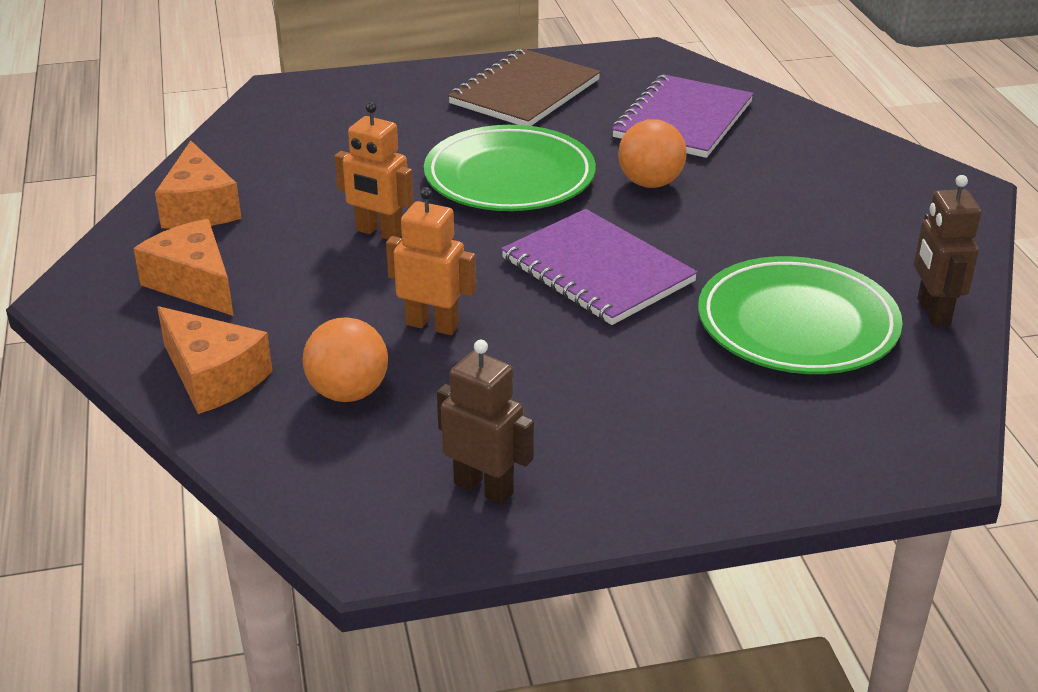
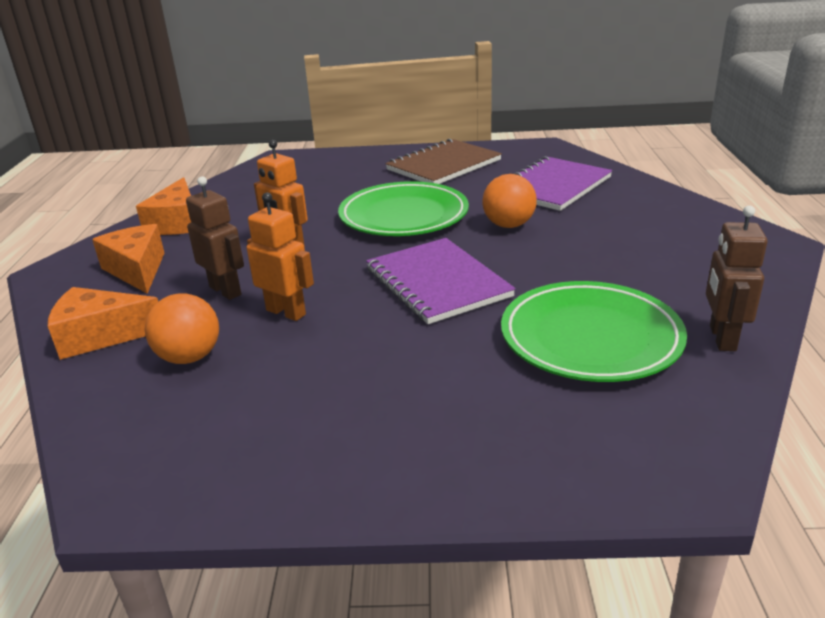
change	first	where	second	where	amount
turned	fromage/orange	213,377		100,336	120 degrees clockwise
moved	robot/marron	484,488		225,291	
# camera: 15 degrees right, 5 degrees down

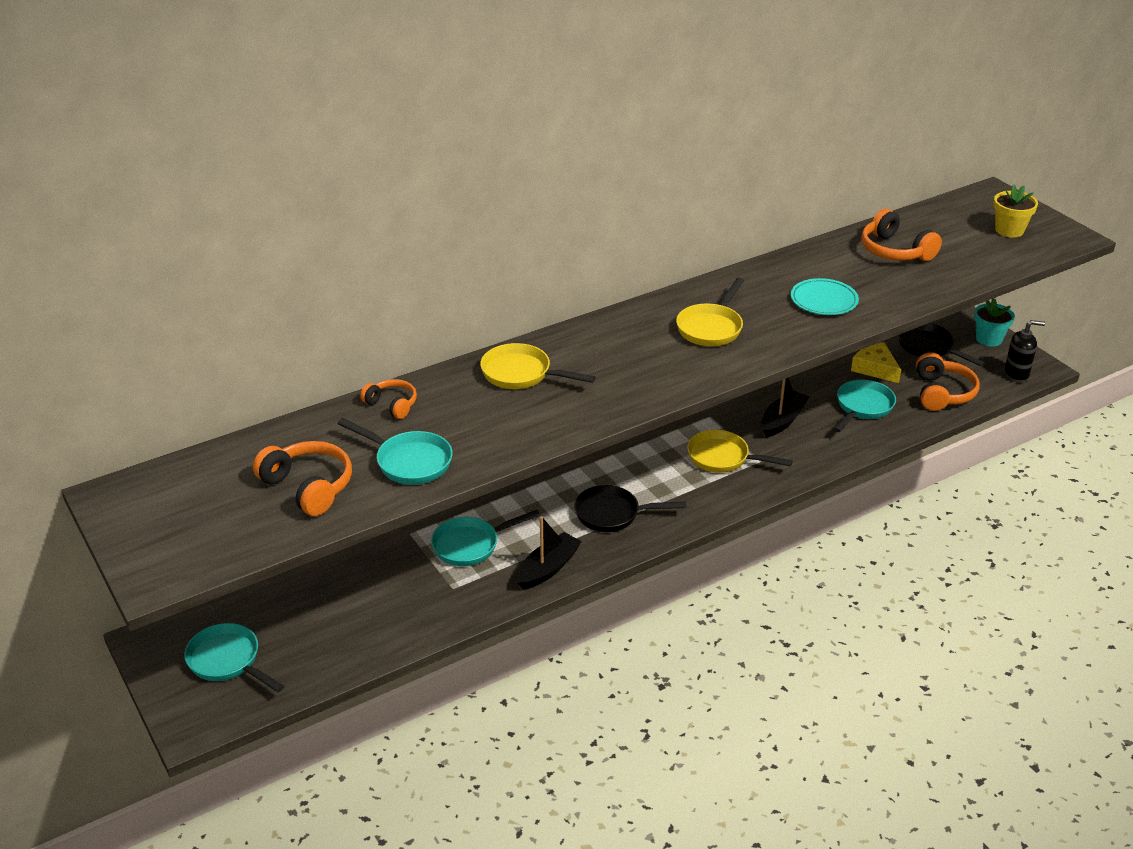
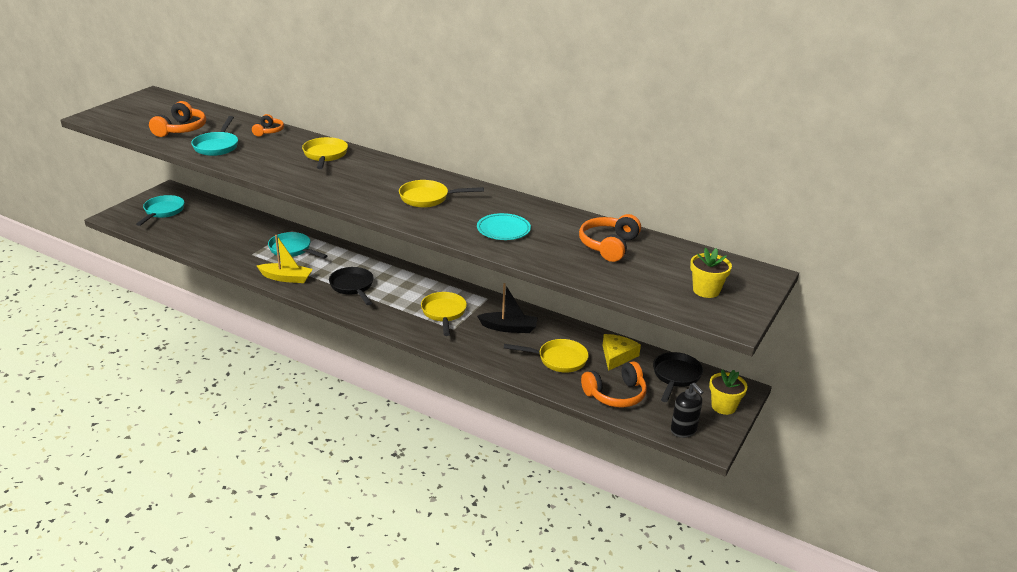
change	first	where	second	where	amount
recoloured	pot de fleurs/turquoise	989,339	pot de fleurs/jaune	723,406	
recoloured	poêle/turquoise	862,407	poêle/jaune	558,359	
recoloured	bateau/noir	548,568	bateau/jaune	286,278	
# camera: 60 degrees right, 5 degrees down

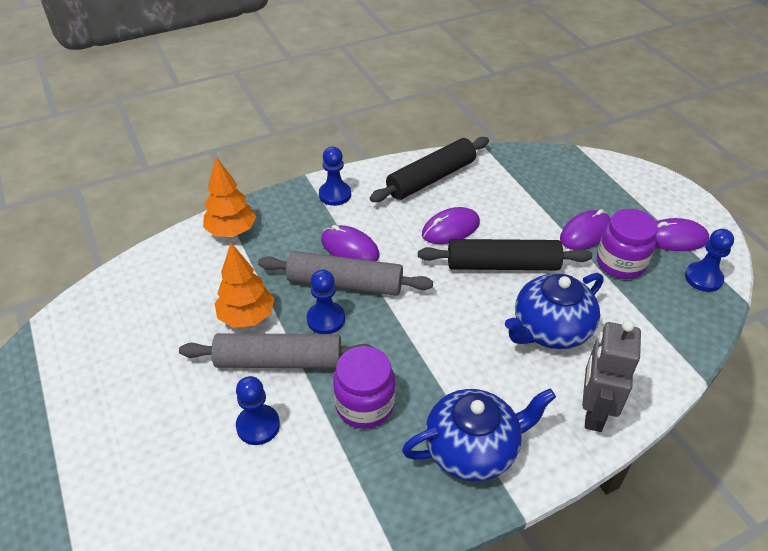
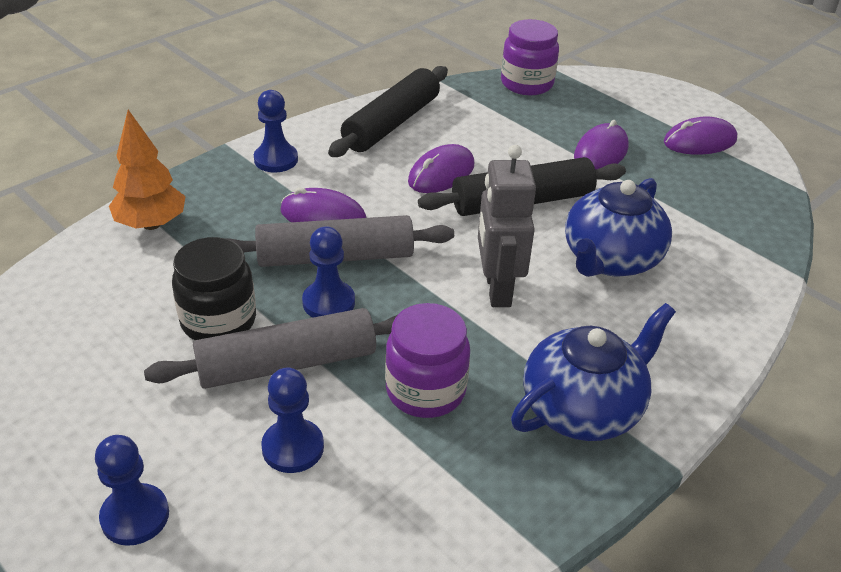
change	first	where	second	where	amount
moved	bocal/violet	620,263		526,84	
moved	pion/bleu	703,278		135,516	
replaced	arbre/orange	247,317	bocal/noir	218,321	
moved	robot/gris	593,411		497,289	
# camera: 20 degrees left, 5 degrees down

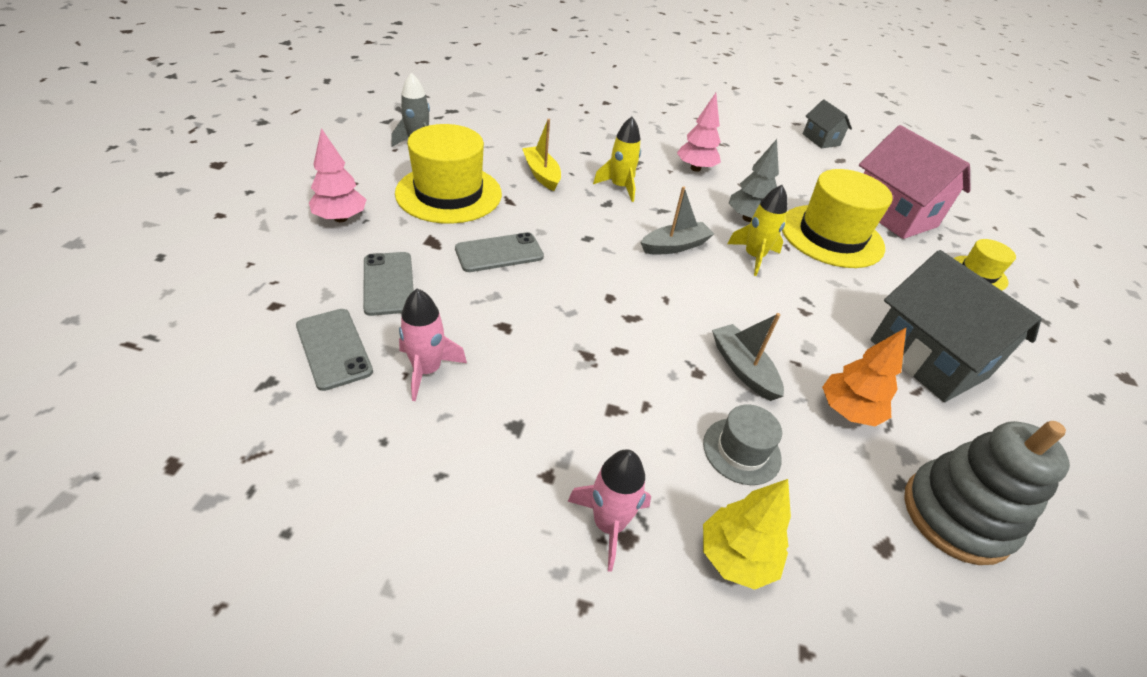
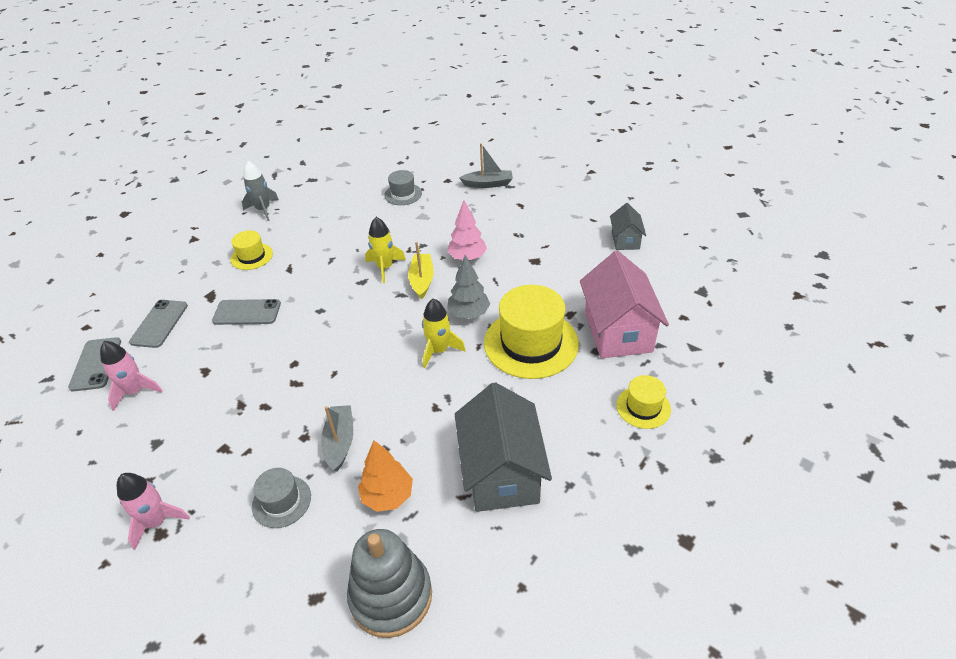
change	first	where	second	where	amount
moved	bateau/jaune	541,174		422,280	
resized	chapeau/jaune	449,193		252,256	x0.51
removed	arbre/rose	341,218			
moved	bateau/gris	675,246		488,184	
removed	arbre/jaune	736,557			
added			chapeau/gris	403,194	
# camera: 30 degrees right, 0 degrees up

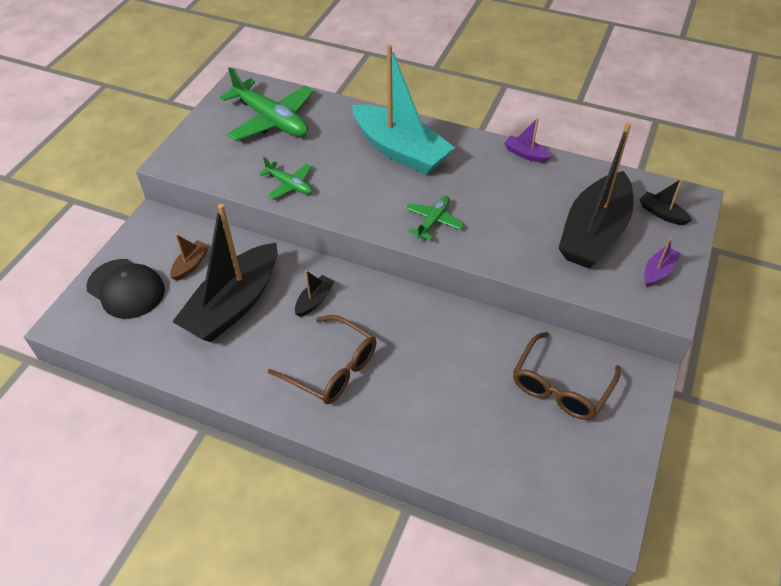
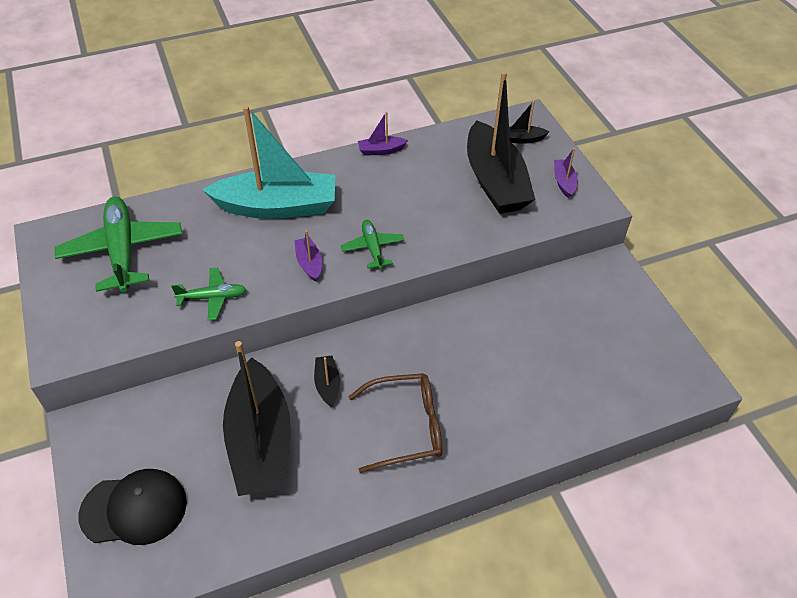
change	first	where	second	where	amount
turned	avion/vert	271,120		122,250	105 degrees counterclockwise
removed	bateau/marron	191,264			
removed	lunettes/marron	561,386			
added			bateau/violet	309,263	
# camera: 45 degrees left, 0 degrees up

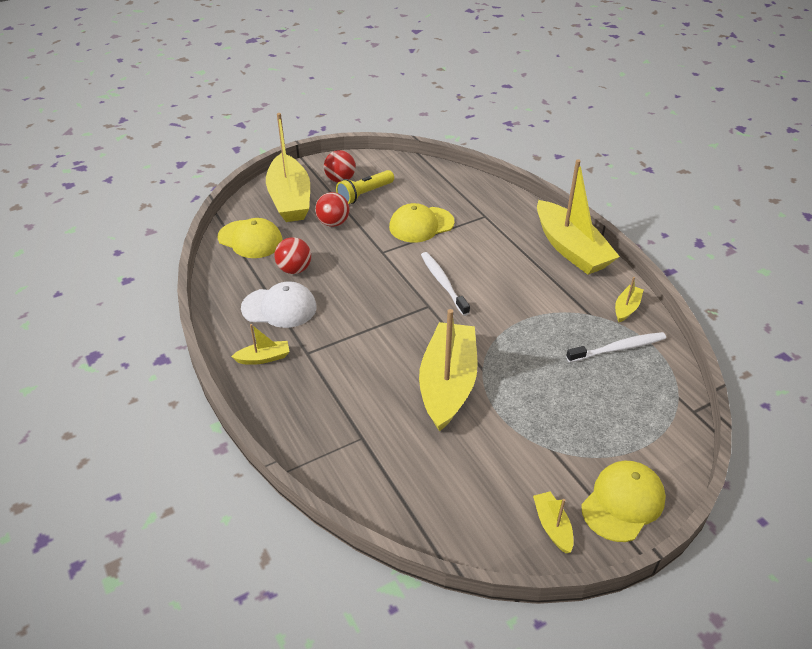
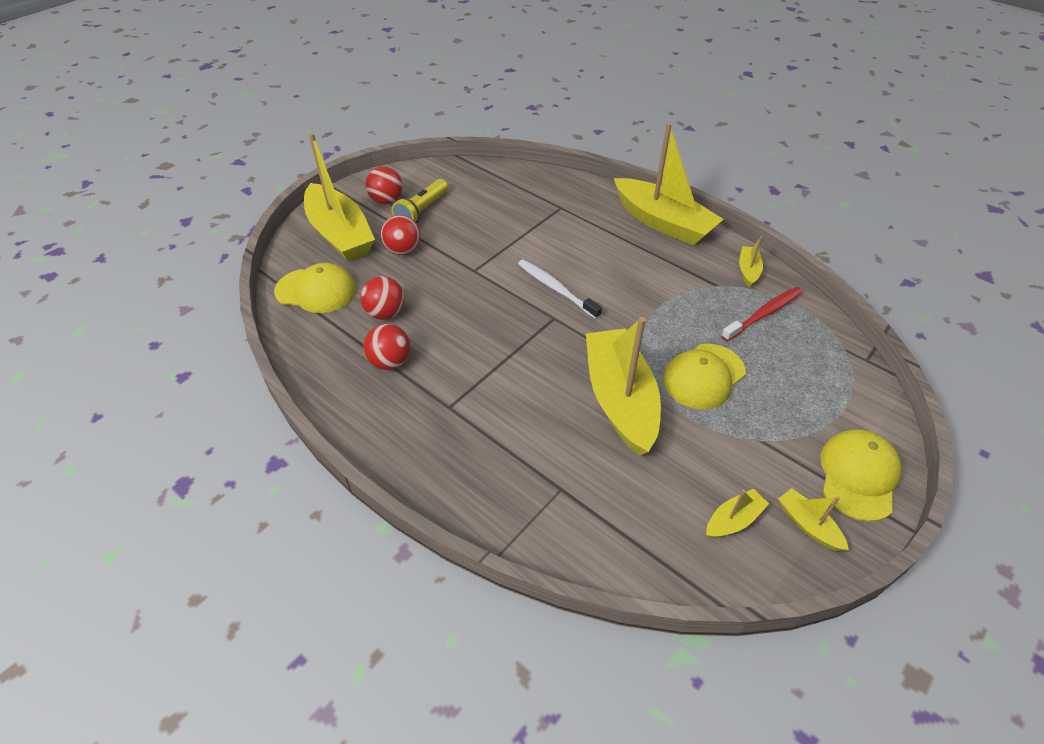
change	first	where	second	where	amount
moved	casquette/jaune	421,225		703,376	
replaced	casquette/blanc	279,307	balle/rouge	390,362	
moved	bateau/jaune	263,358		733,520	
recoloured	brosse à dents/blanc	618,348	brosse à dents/rouge	763,314	
# camera: 20 degrees left, 5 degrees up

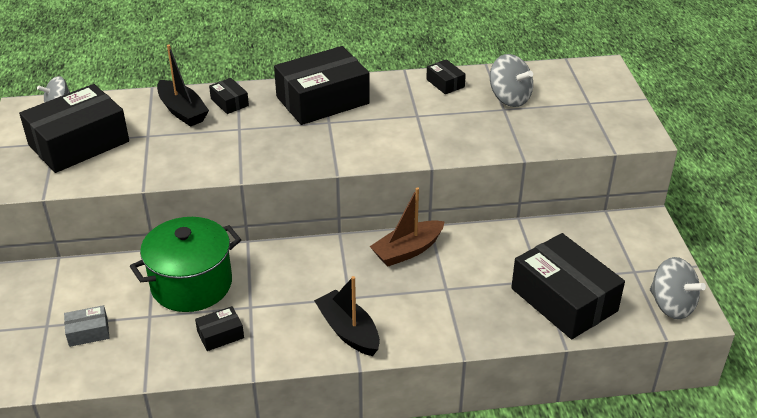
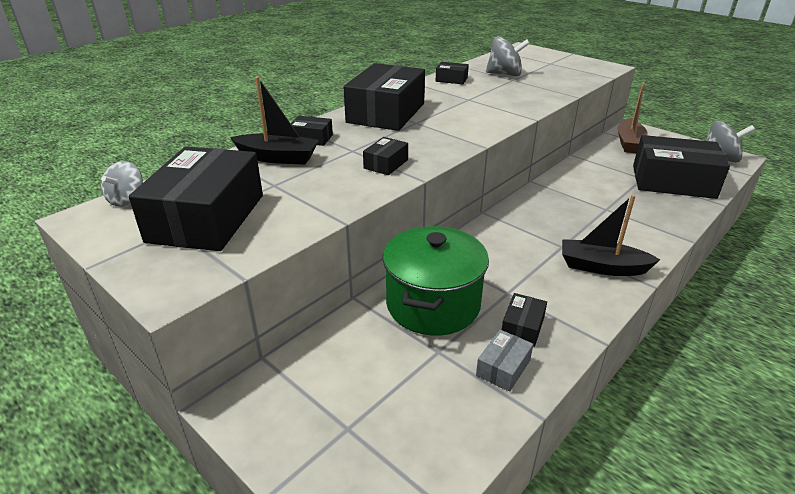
change	first	where	second	where	amount
moved	bateau/marron	407,250		629,143	
moved	boîte/gris	88,332		503,368	
added			boîte/noir	386,164	
# camera: 40 degrees left, 5 degrees down

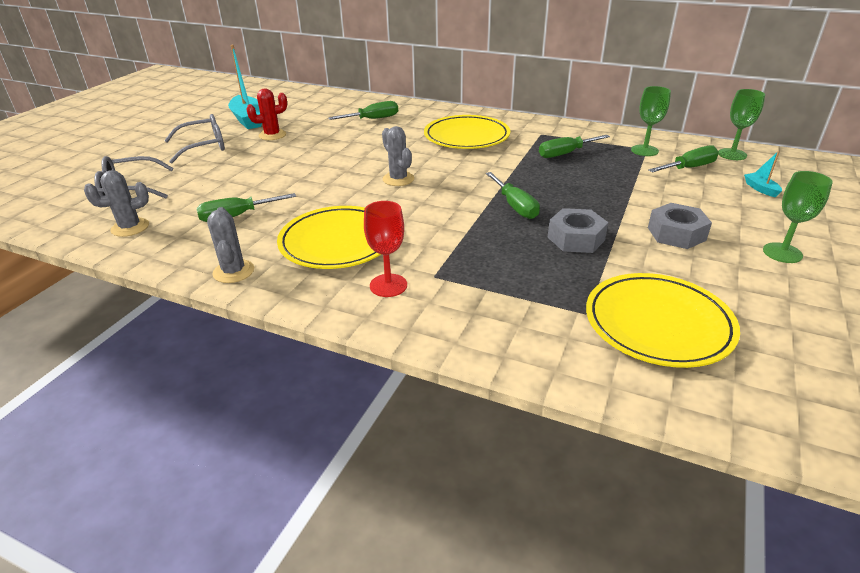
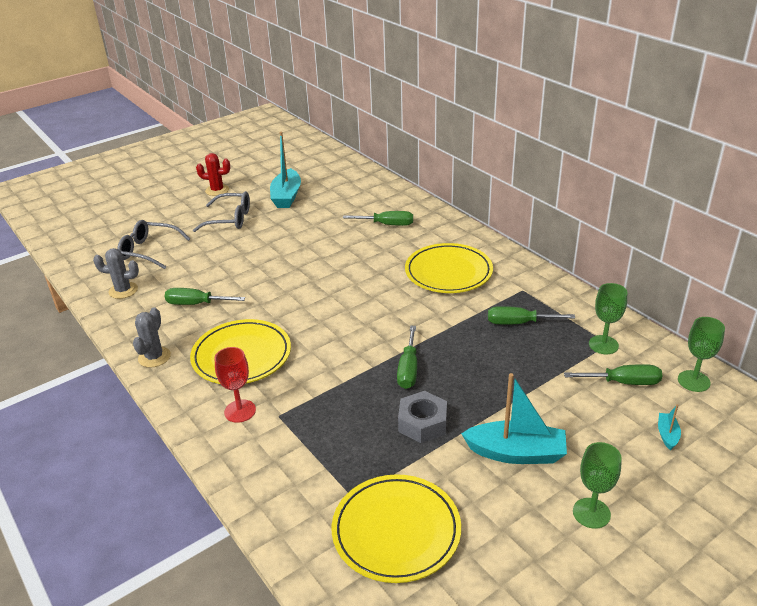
change	first	where	second	where	amount
moved	cactus/rouge	272,135		217,190	
removed	cactus/gris	398,179			
replaced	écrou/gris	676,234	bateau/turquoise	516,453	
# camera: 30 degrees right, 0 degrees up

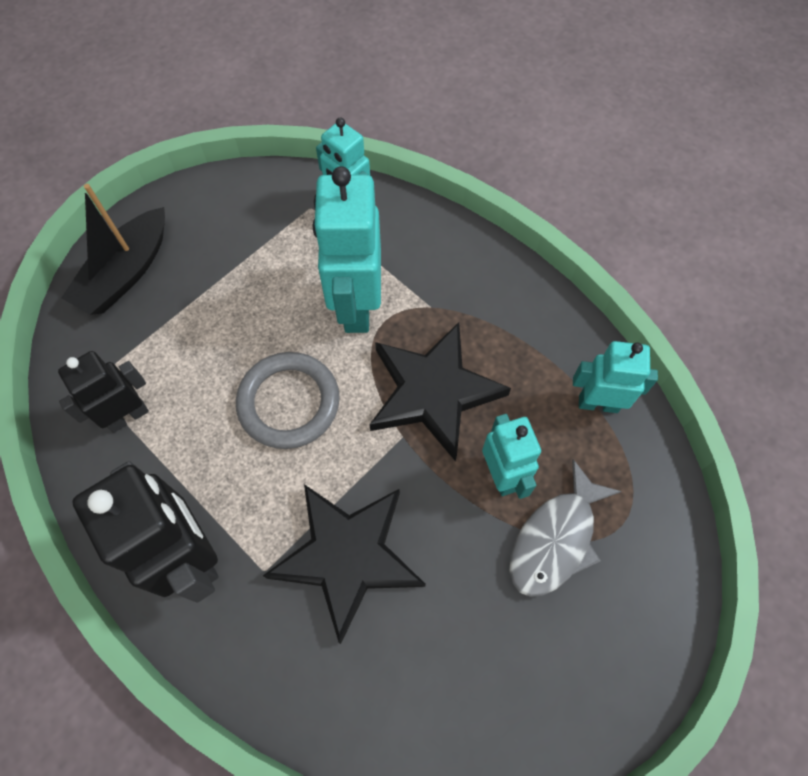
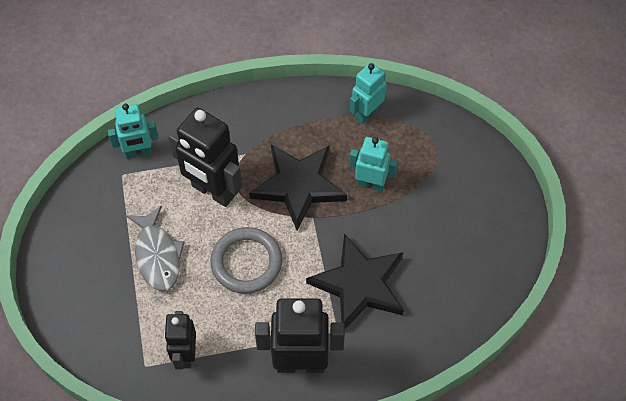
change	first	where	second	where	amount
recoloured	robot/turquoise	356,306	robot/noir	213,191	
removed	bateau/noir	126,273			
moved	poisson/gris	555,539		157,255	
# camera: 55 degrees left, 5 degrees down

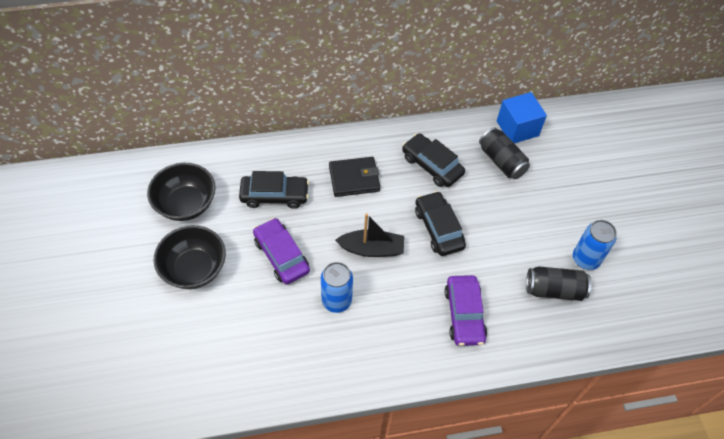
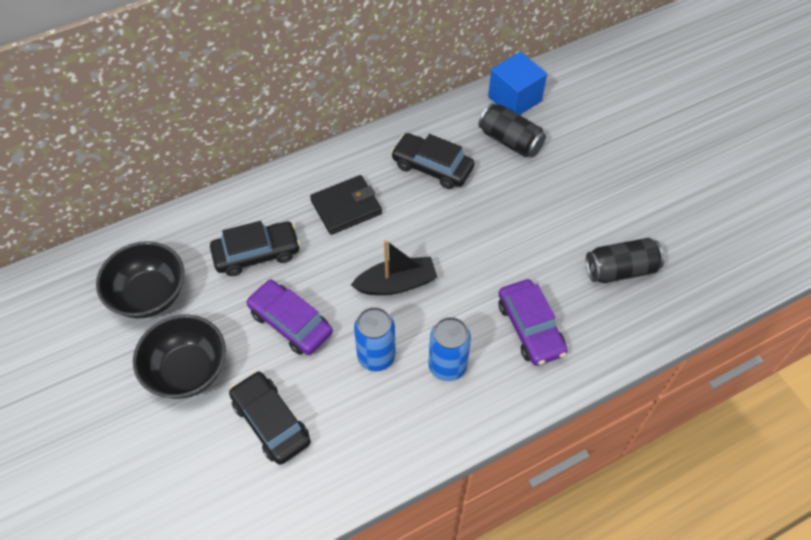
change	first	where	second	where	amount
moved	voiture/noir	438,228		271,422	
moved	canette/bleu	585,259		447,366	
# camera: 15 degrees left, 0 degrees up

